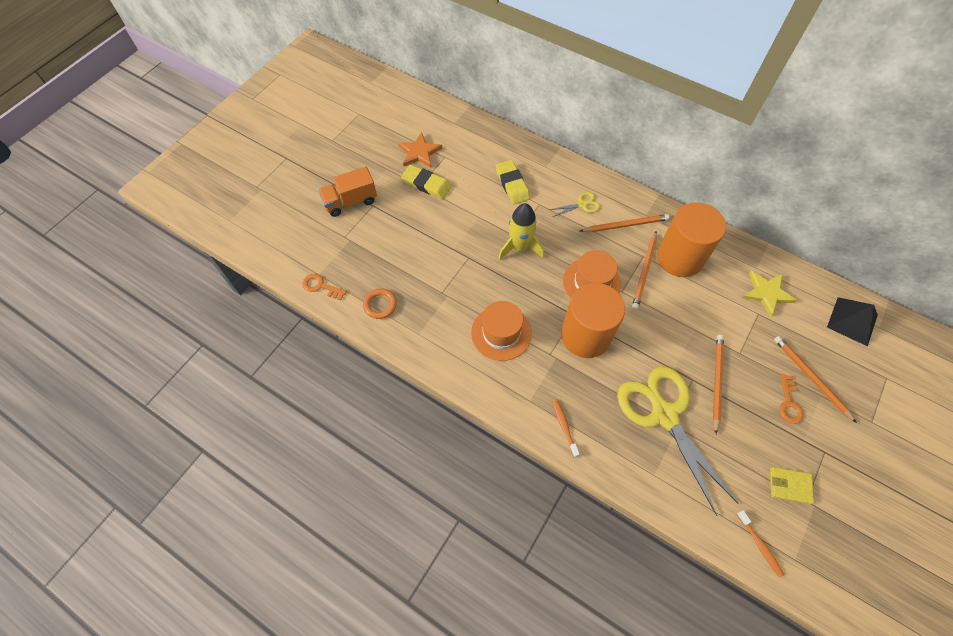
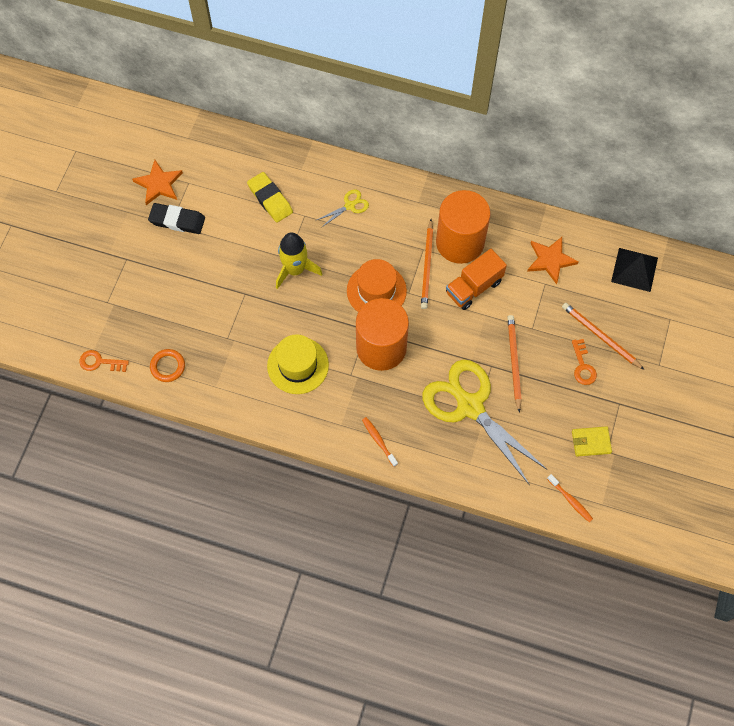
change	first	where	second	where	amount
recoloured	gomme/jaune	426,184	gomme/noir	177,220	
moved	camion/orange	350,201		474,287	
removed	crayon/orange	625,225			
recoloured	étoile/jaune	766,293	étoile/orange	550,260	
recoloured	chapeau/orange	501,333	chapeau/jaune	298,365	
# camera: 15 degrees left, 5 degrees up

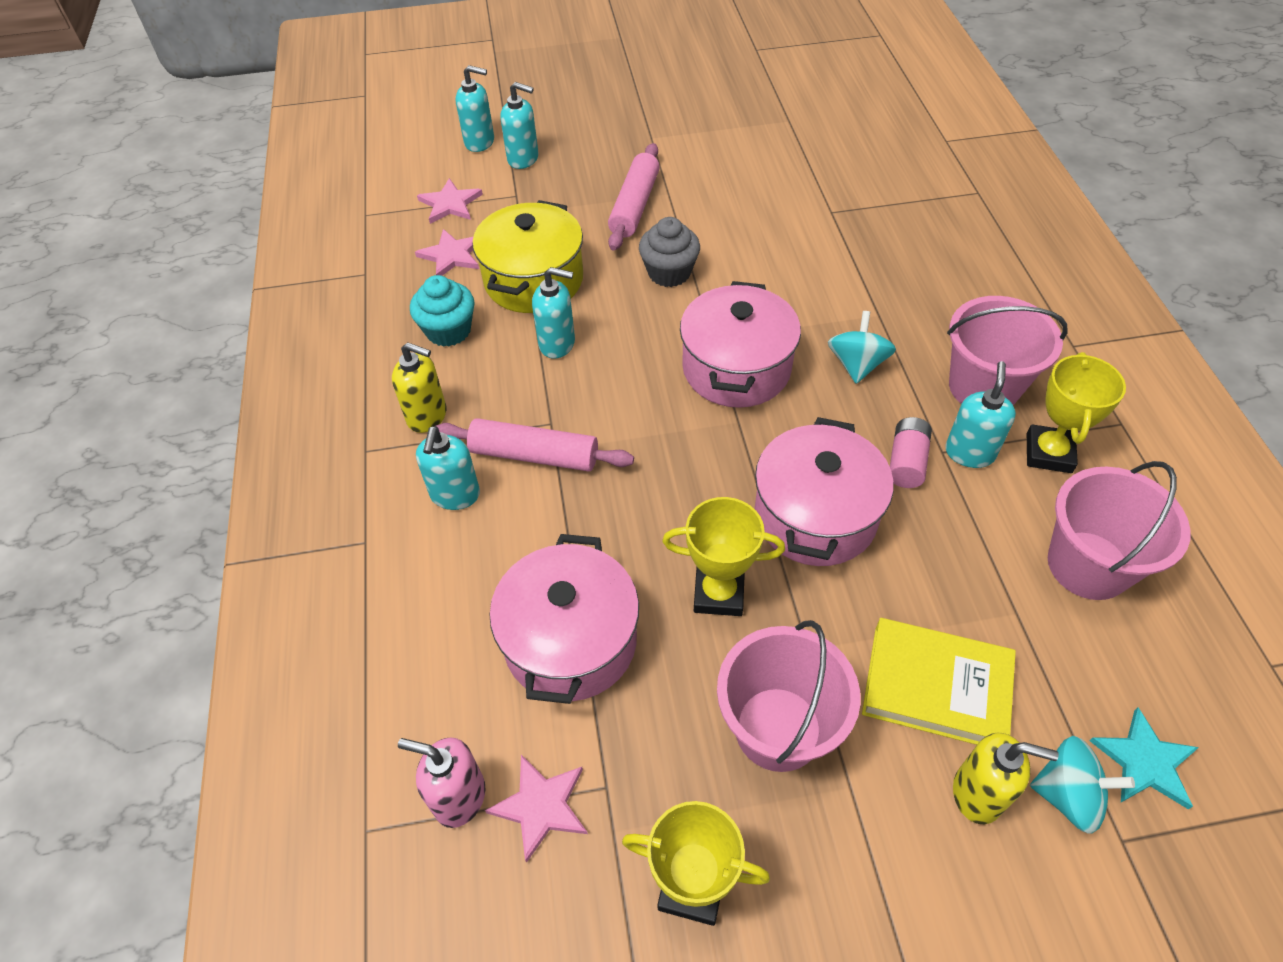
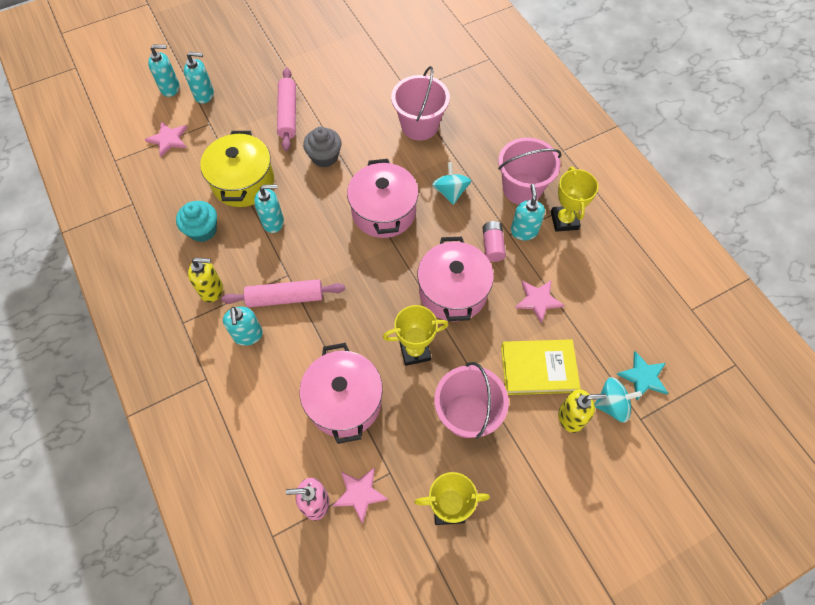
change	first	where	second	where	amount
moved	étoile/rose	451,255		538,300	
moved	seau/rose	1088,565		419,126	
# camera: 20 degrees left, 10 degrees up

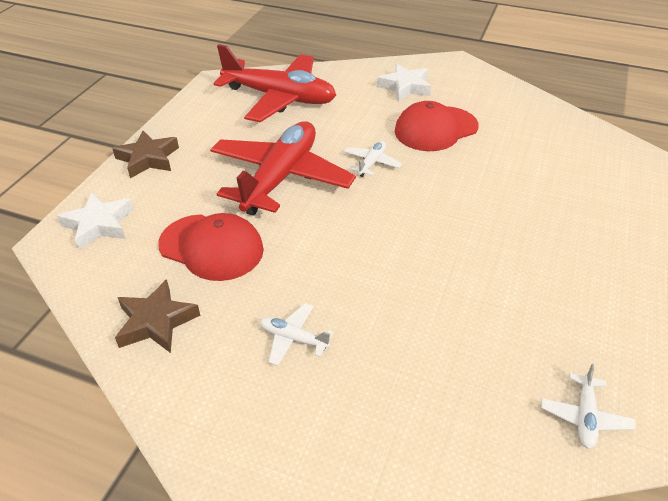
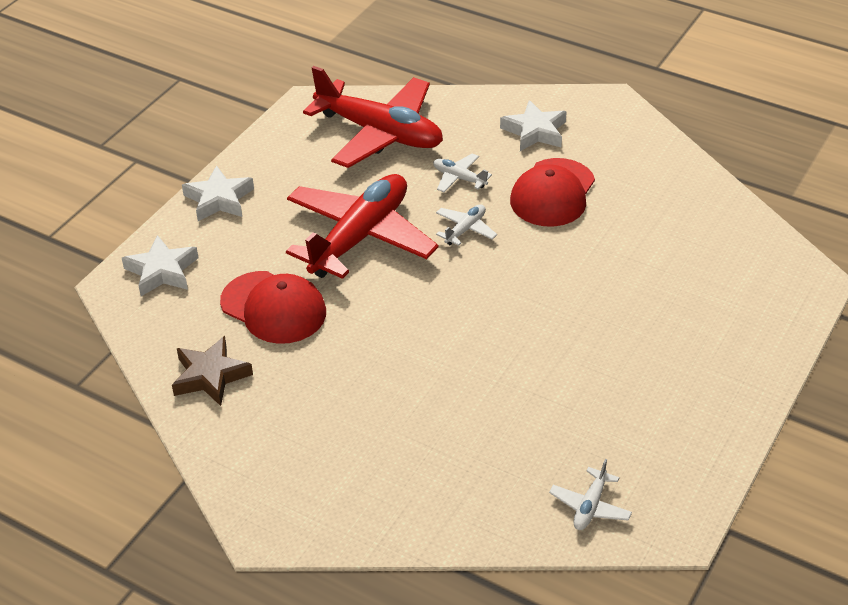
change	first	where	second	where	amount
turned	casquette/rouge	435,129		552,193	45 degrees counterclockwise
recoloured	étoile/marron	148,159	étoile/blanc	219,199	
moved	avion/blanc	293,339		459,178	
# camera: 10 degrees right, 0 degrees up

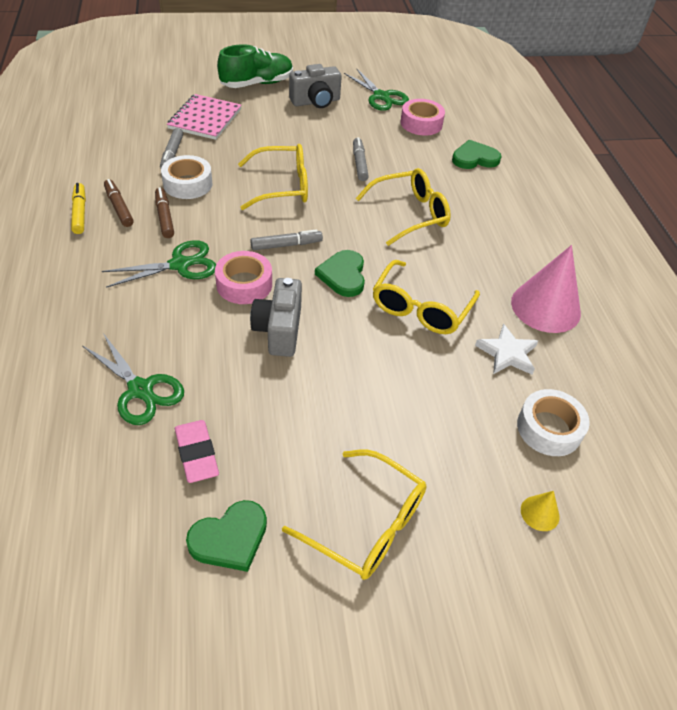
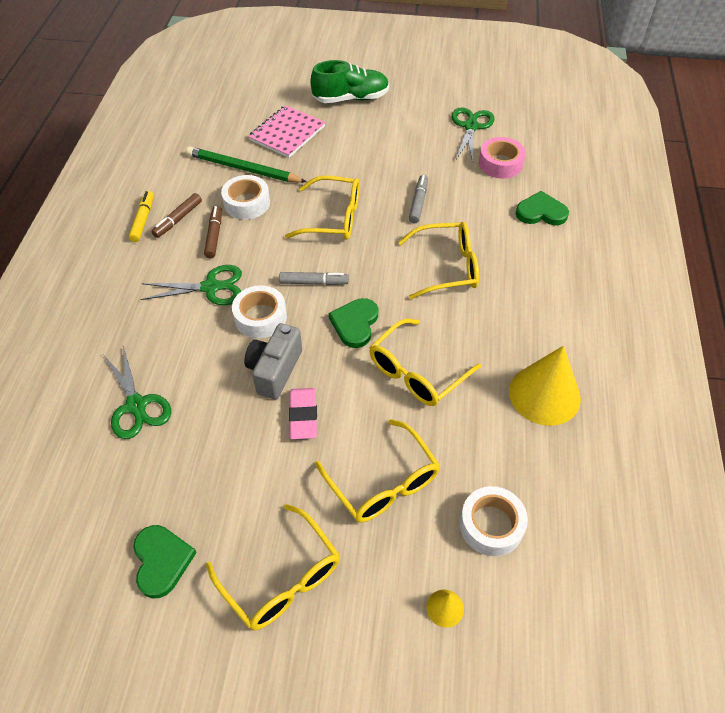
change	first	where	second	where	amount
removed	appareil photo/gris	316,102			
turned	ciseaux/vert	381,96		471,127	150 degrees counterclockwise
replaced	feutre/gris	172,154	crayon/vert	243,169	
turned	feutre/marron	119,207		178,219	135 degrees counterclockwise
recoloured	cône/rose	545,307	cône/jaune	544,394	
recoloured	ruban adhésif/rose	244,284	ruban adhésif/blanc	260,317	
removed	étoile/blanc	507,353			
moved	gomme/rose	197,453		303,415	
turned	cœur/vert	230,538		162,561	90 degrees counterclockwise
added			lunettes/jaune	383,483	
# camera: 20 degrees right, 5 degrees up

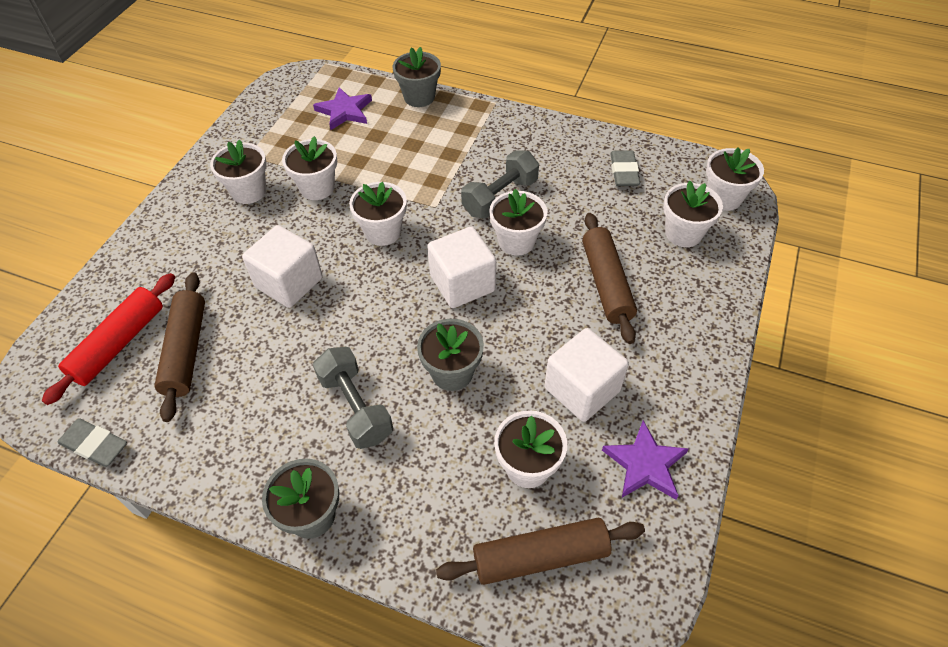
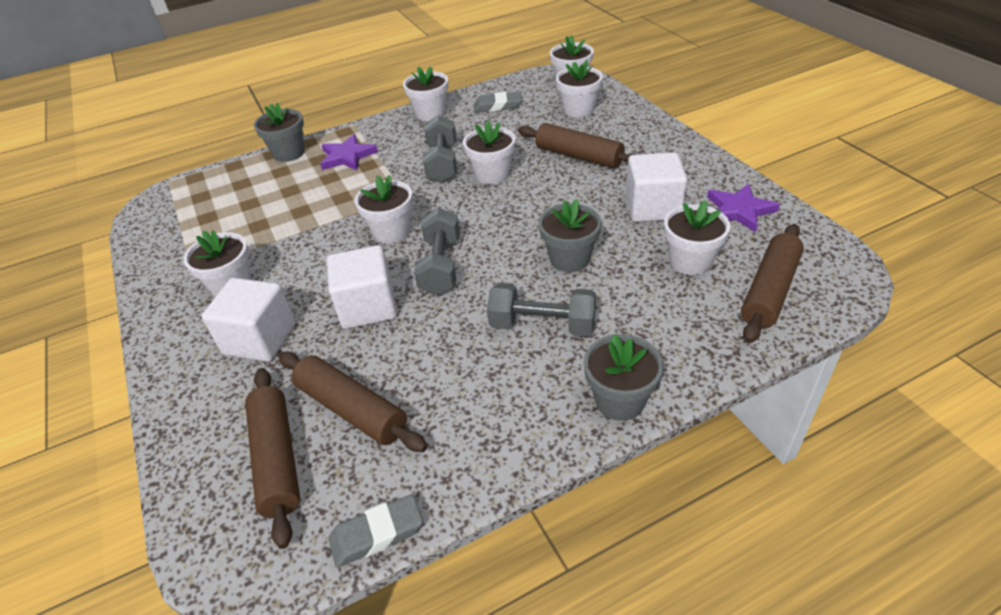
change	first	where	second	where	amount
moved	étoile/violet	345,111		347,156	
moved	pot de fleurs/blanc	317,188		430,114	
turned	gomme/gris	624,172		497,106	45 degrees counterclockwise
moved	cube/blanc	462,283		260,339	
recoloured	rouleau à pâtisserie/rouge	119,344	rouleau à pâtisserie/marron	277,459	
added			haltère/gris	441,266	
# camera: 45 degrees left, 10 degrees down

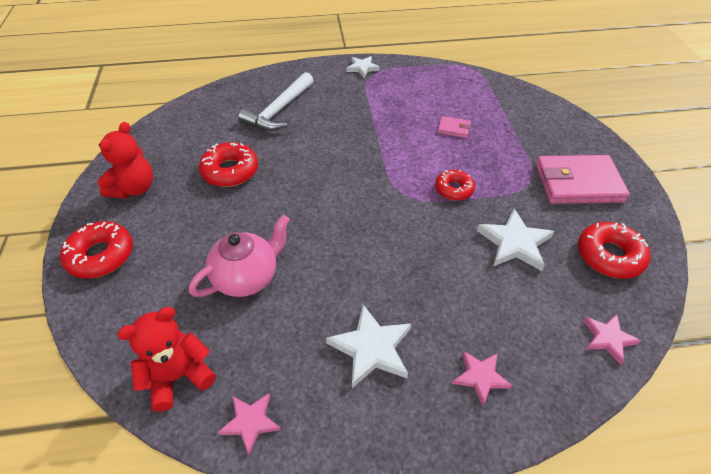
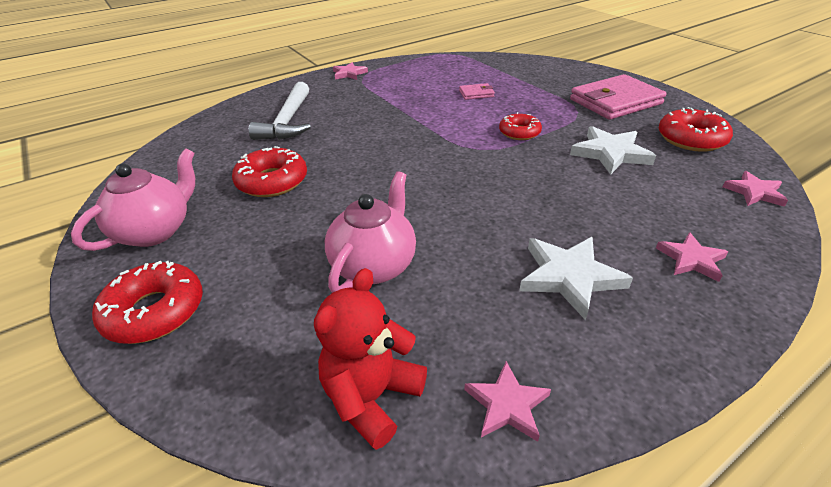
change	first	where	second	where	amount
recoloured	étoile/blanc	362,68	étoile/rose	349,74	
replaced	ours en peluche/rouge	134,188	théière/rose	155,231	
# camera: 25 degrees left, 10 degrees down

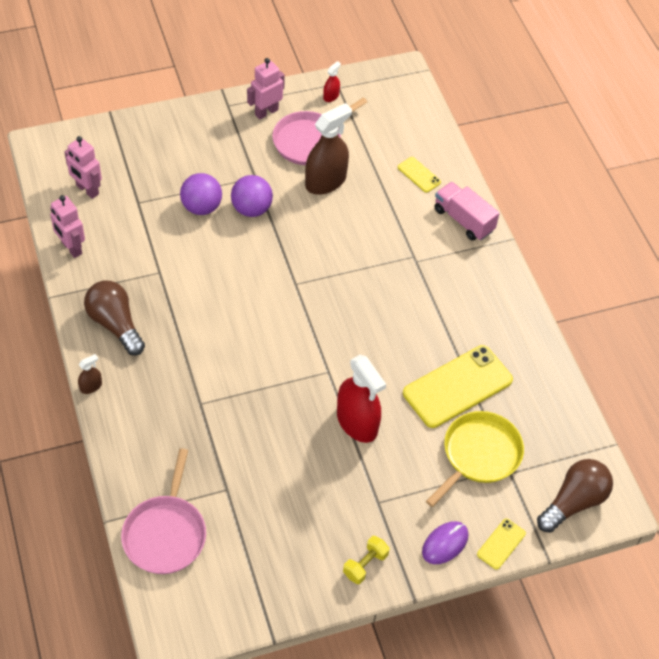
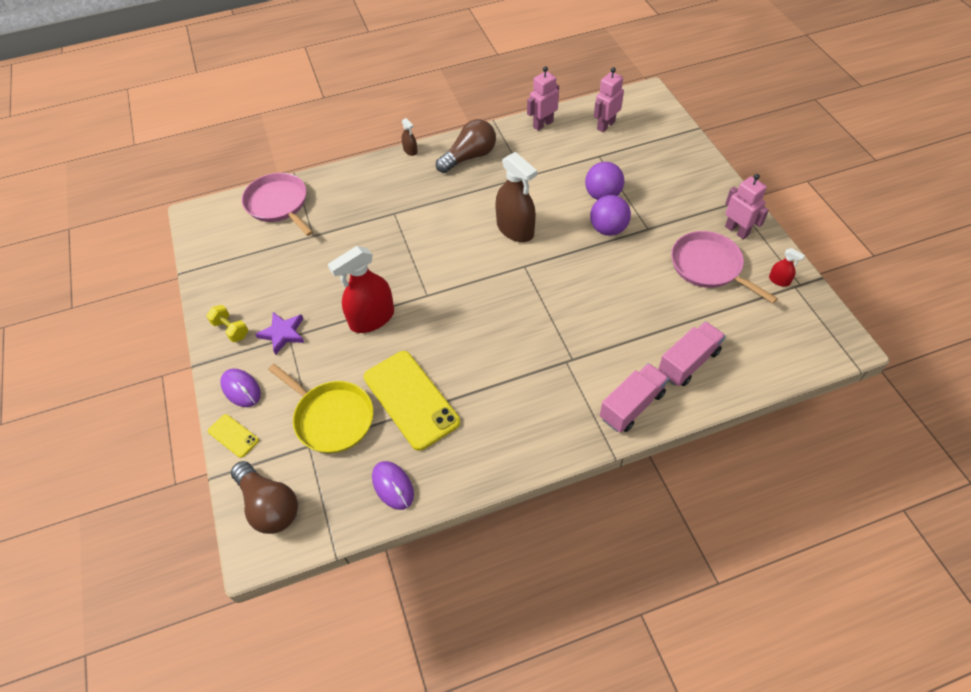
change	first	where	second	where	amount
moved	vaporisateur/marron	325,181		515,229	
replaced	téléphone/jaune	419,175	camion/rose	688,362	
turned	poêle/rose	165,533		279,204	45 degrees clockwise
added			étoile/violet	283,333	
added			souris/violet	393,486	
# camera: 95 degrees right, 0 degrees up

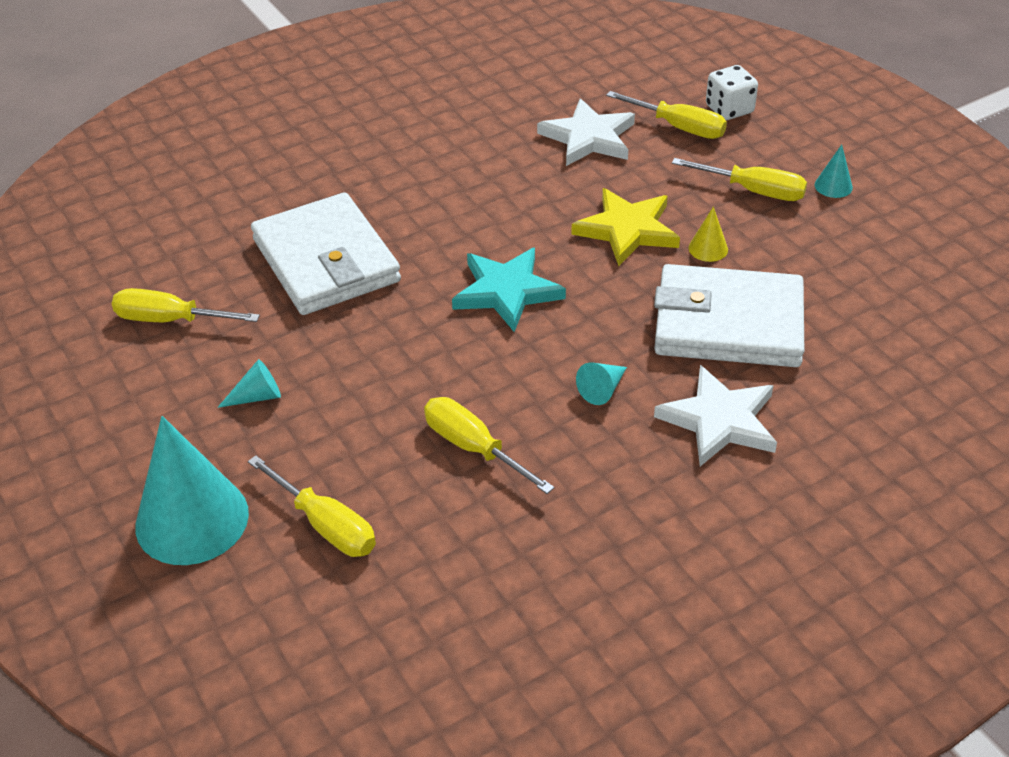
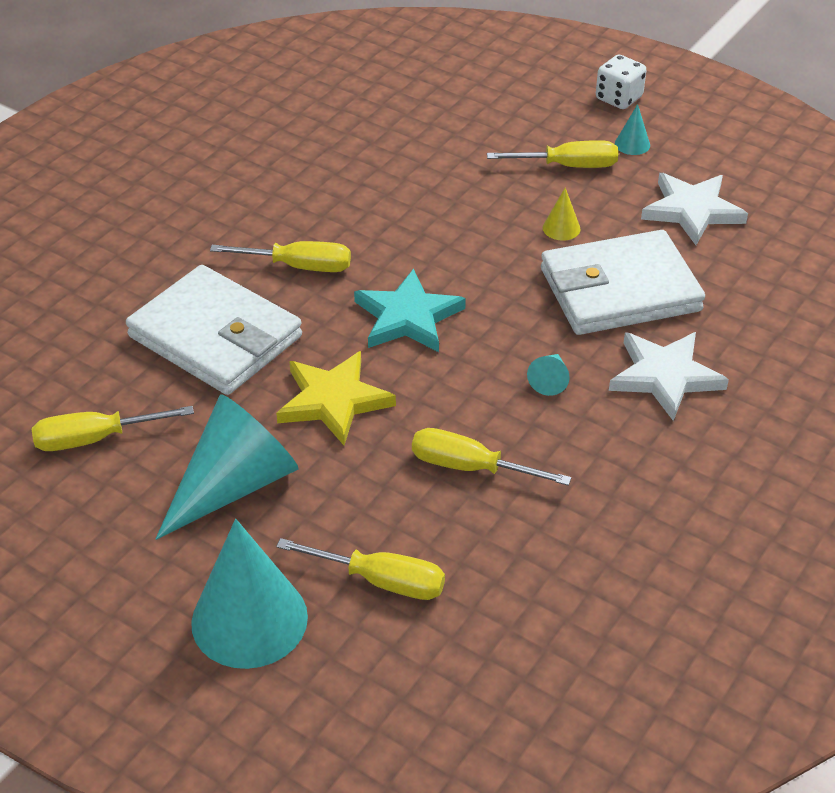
change	first	where	second	where	amount
moved	dé/blanc	729,109		618,98	
moved	tournevis/jaune	678,127		298,266	
moved	étoile/blanc	589,138		692,211	
moved	étoile/jaune	627,230		333,400	
resized	cône/turquoise	257,396		235,485	x2.36
# camera: 25 degrees left, 0 degrees up

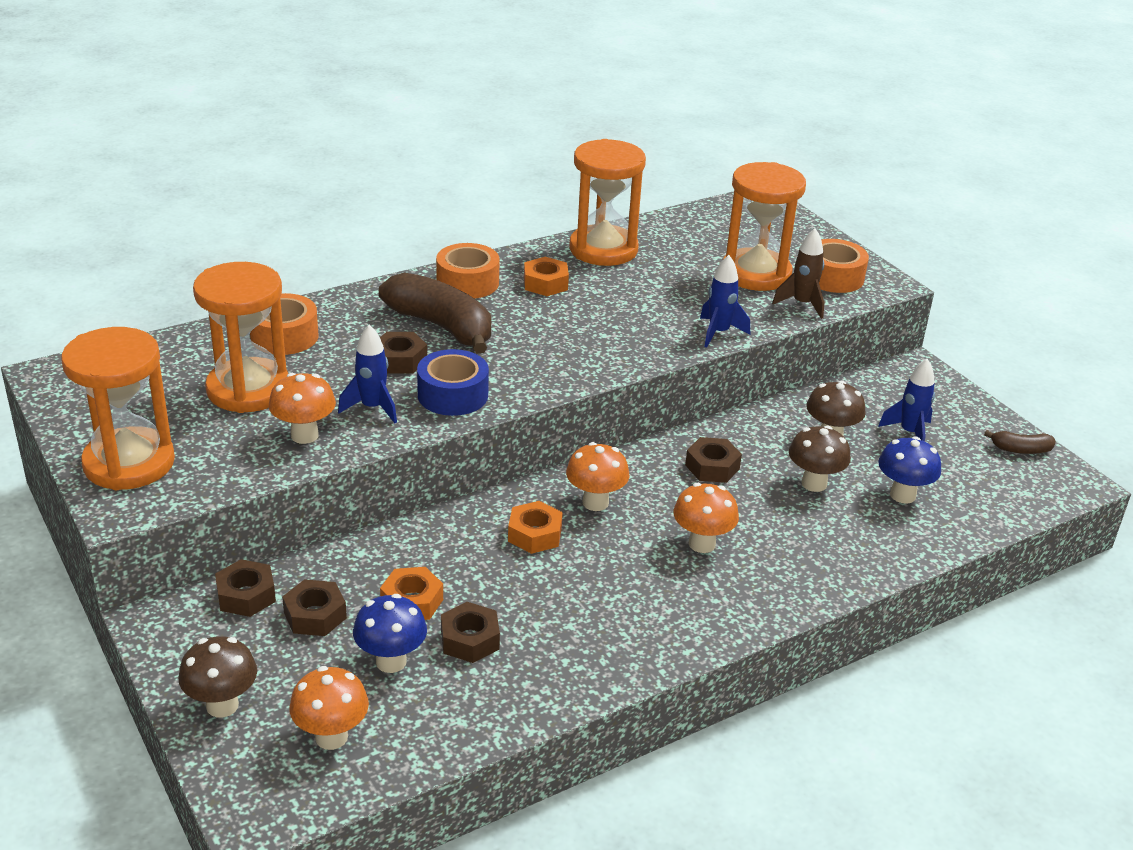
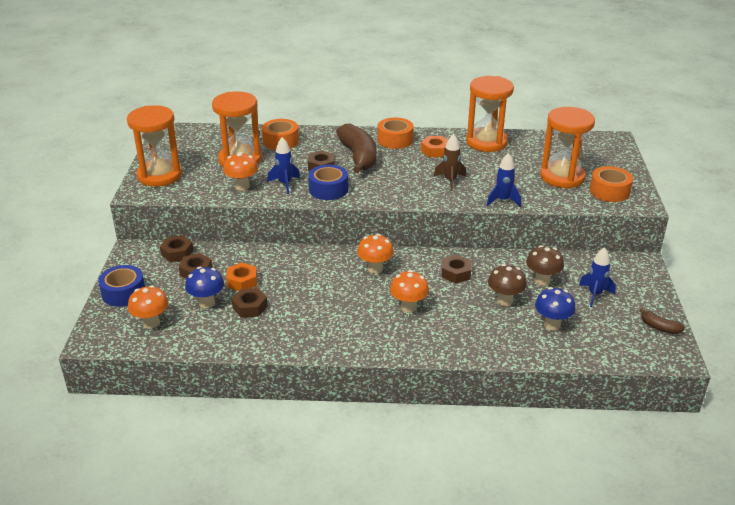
change	first	where	second	where	amount
moved	fusée/marron	802,304		450,181	
removed	écrou/orange	535,534			
replaced	champignon/marron	222,705	ruban adhésif/bleu	123,293	
# camera: 35 degrees right, 0 degrees up

